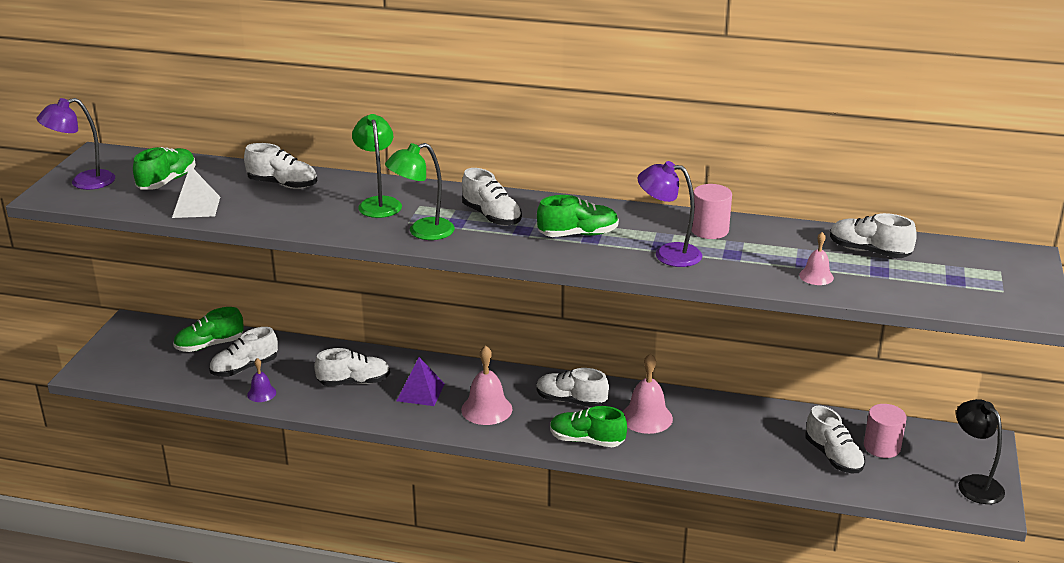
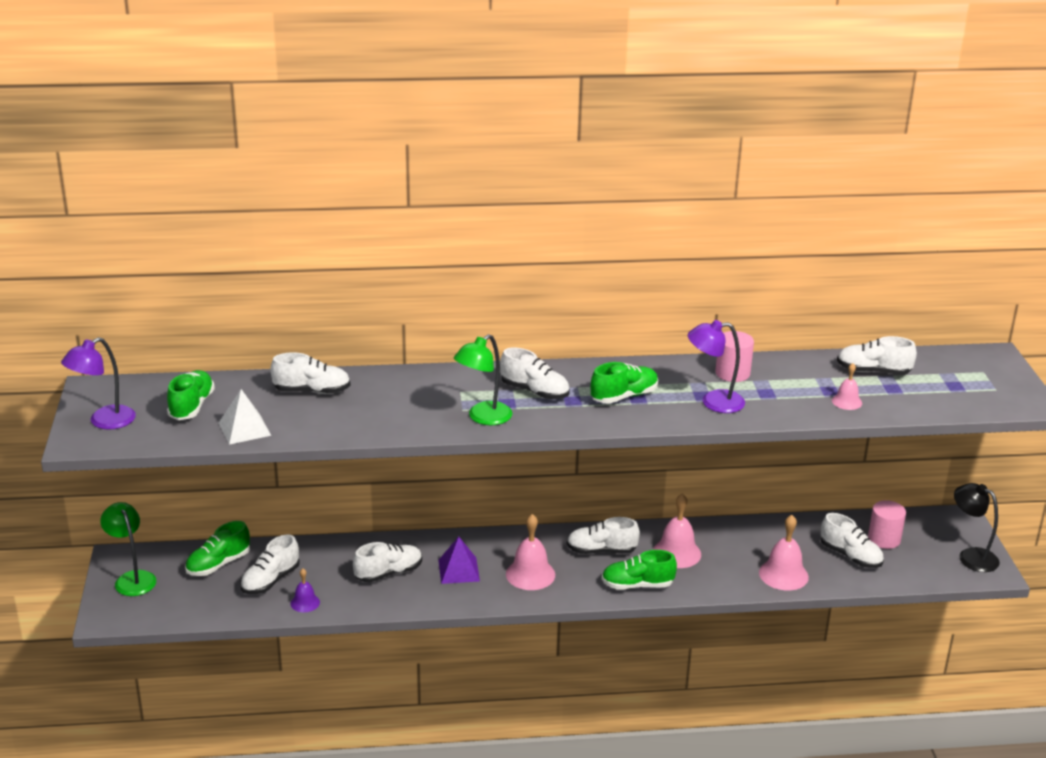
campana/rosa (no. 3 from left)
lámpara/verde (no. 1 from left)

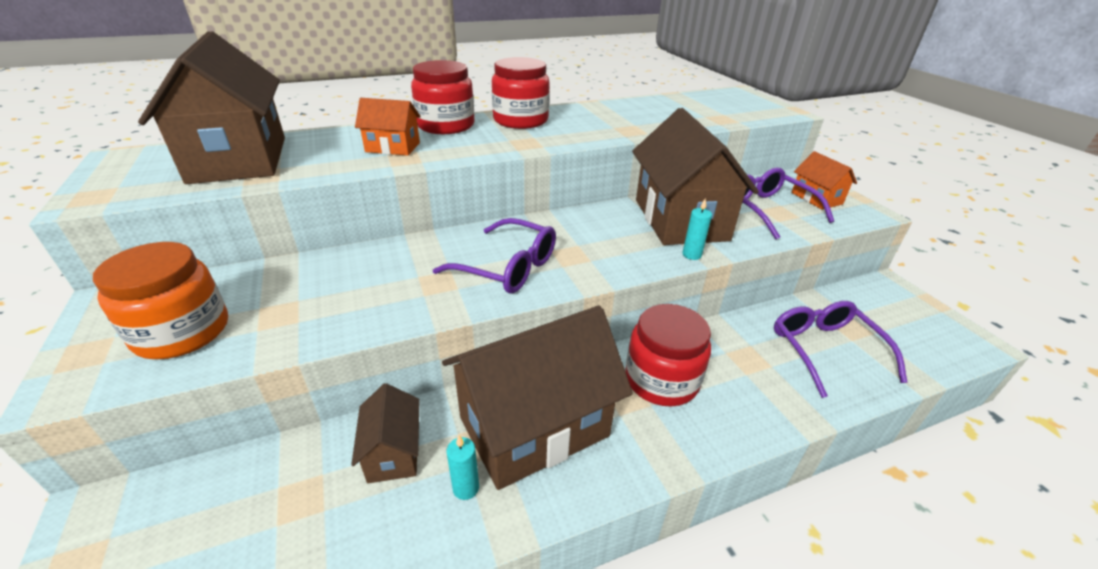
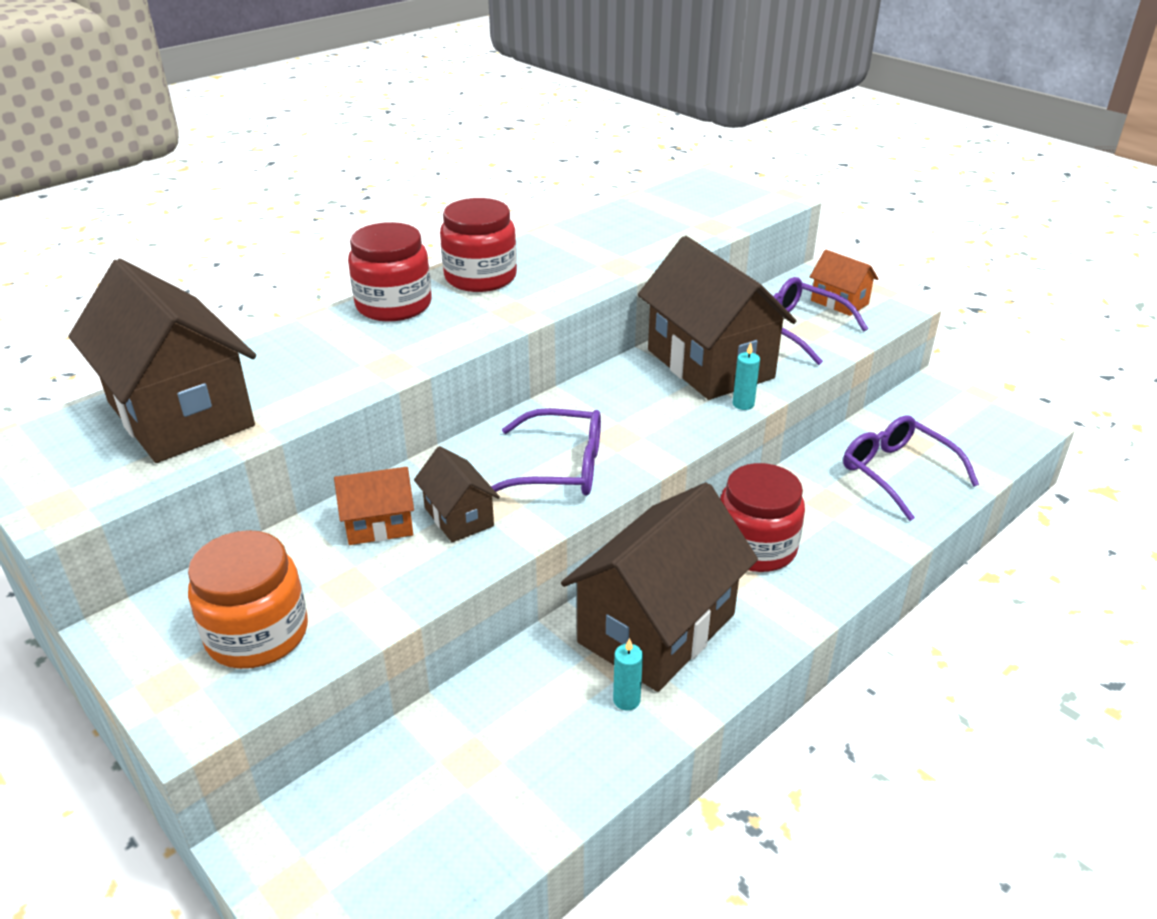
casa/marrón (no. 2 from left)
casa/naranja (no. 1 from left)

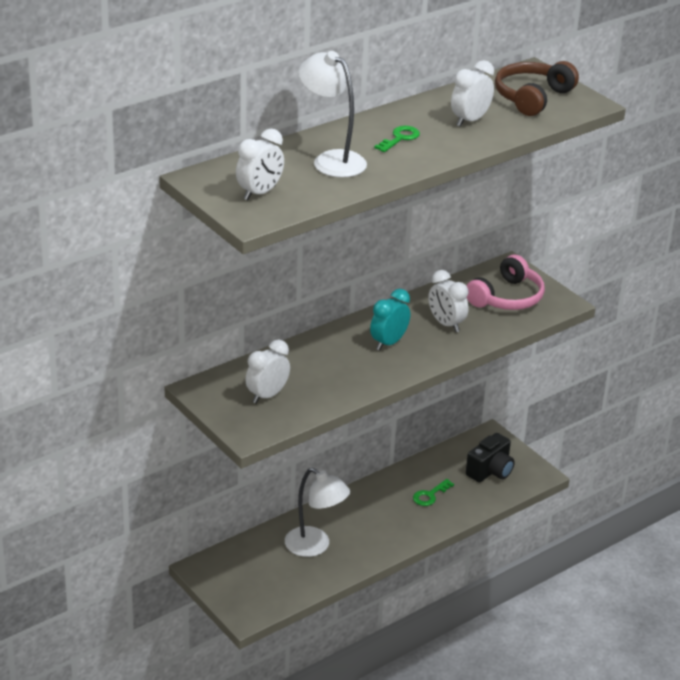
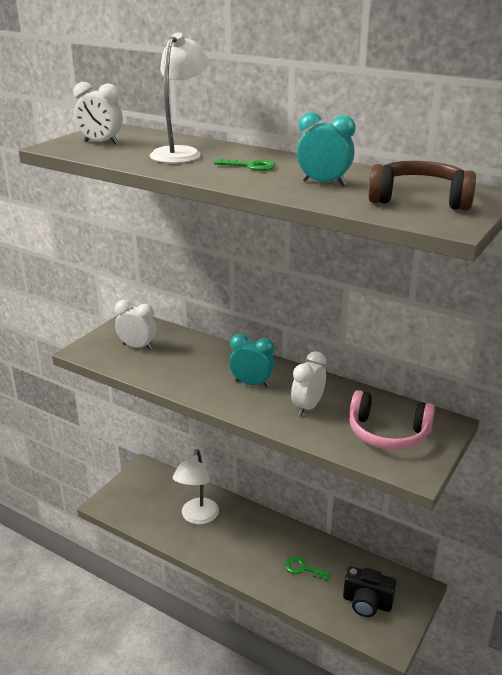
despertador/turquesa (no. 2 from left)

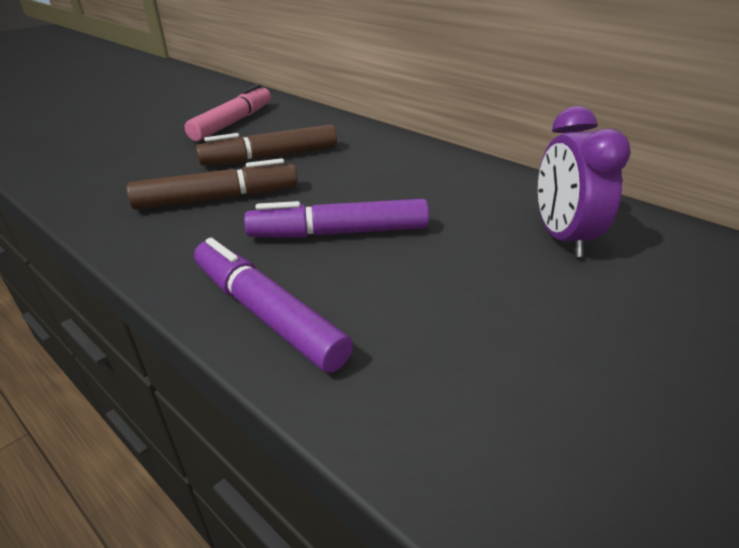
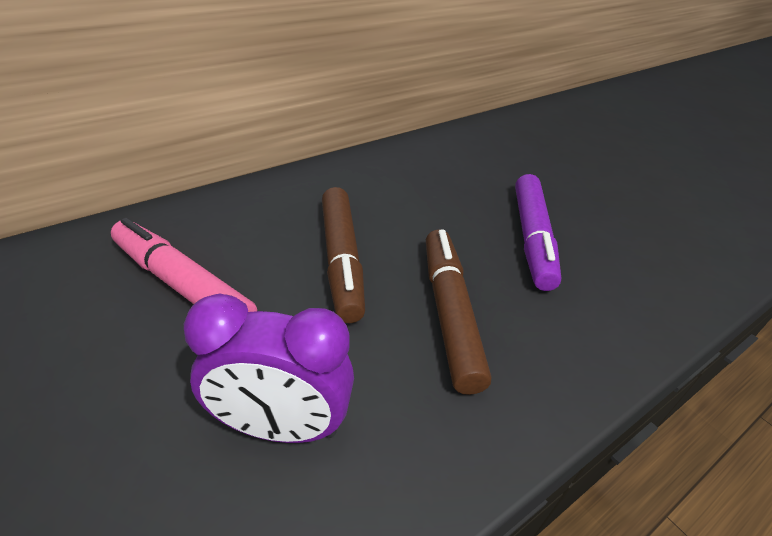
rotulador/morado (no. 1 from left in the first image)
despertador/morado

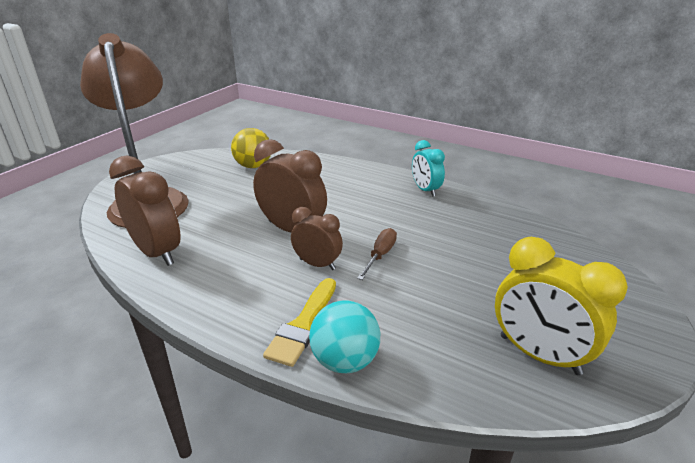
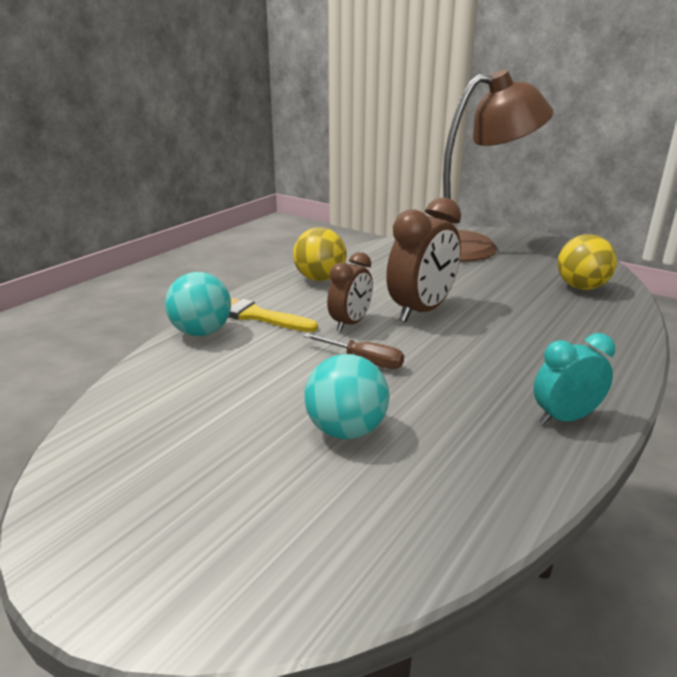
despertador/marrón (no. 1 from left in the first image)
despertador/amarillo
pelota/amarillo (no. 1 from left)
pelota/turquesa (no. 2 from left)

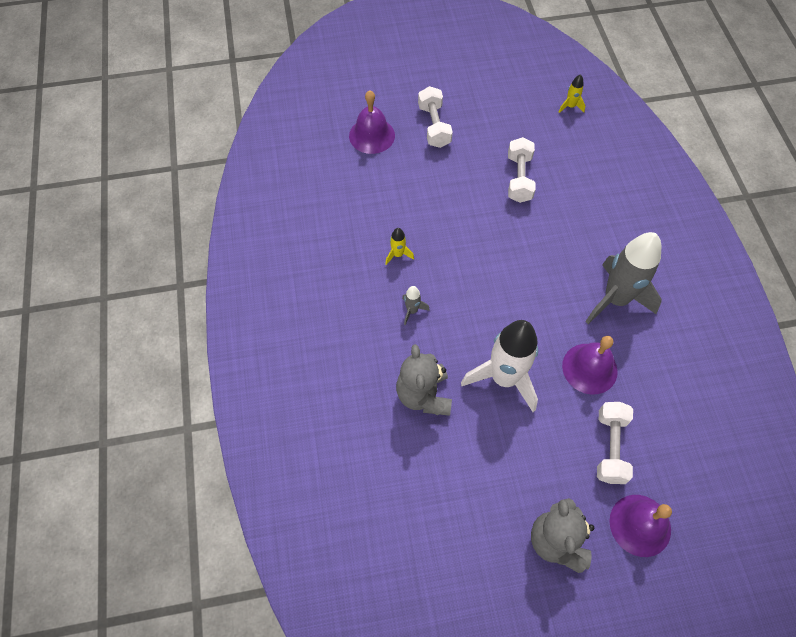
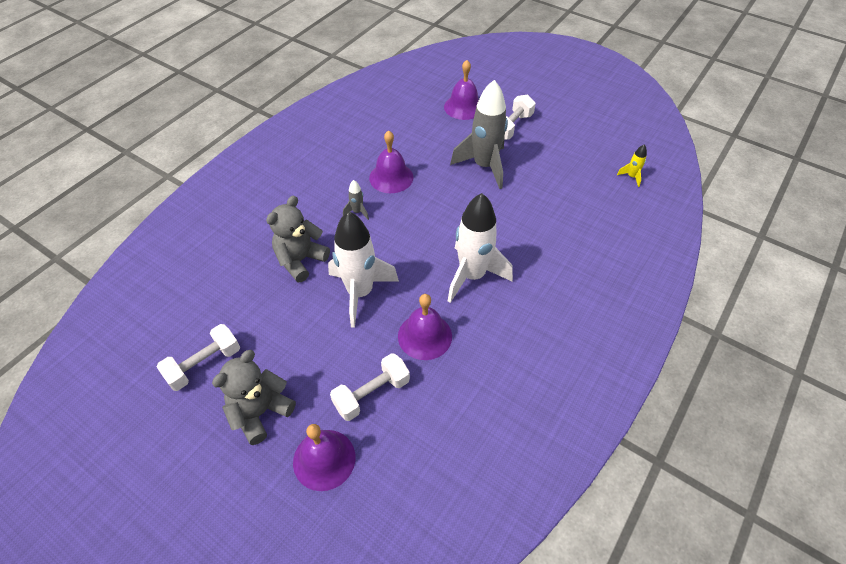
cohete/blanco (no. 2 from left)
mancuerna/blanco (no. 1 from left)
cohete/gris (no. 2 from left)
campana/morado (no. 2 from left)

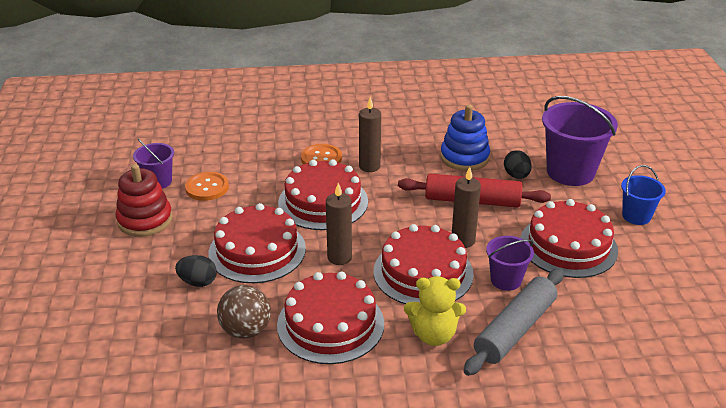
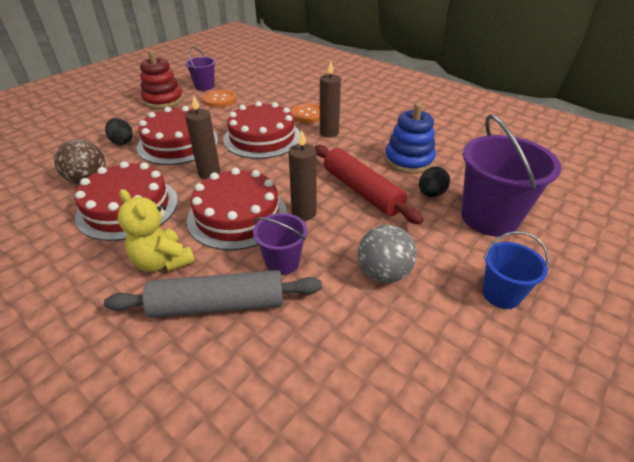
pelota/gris

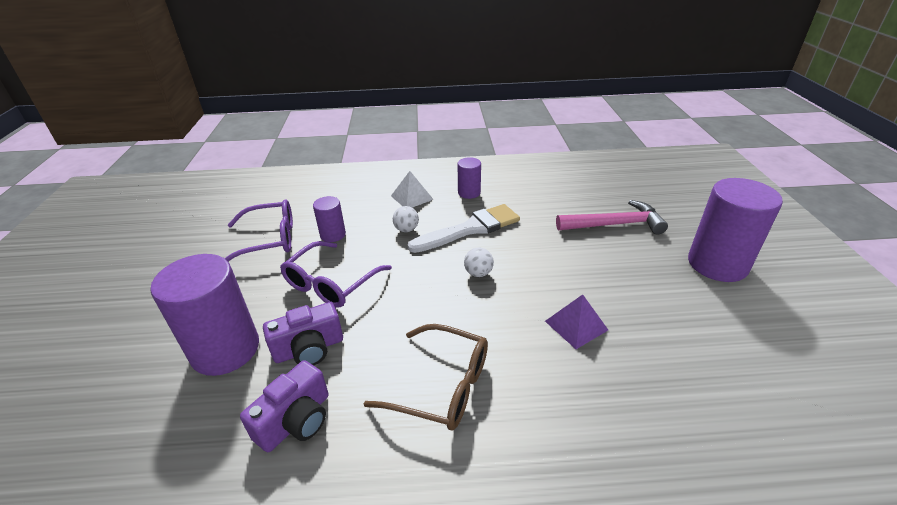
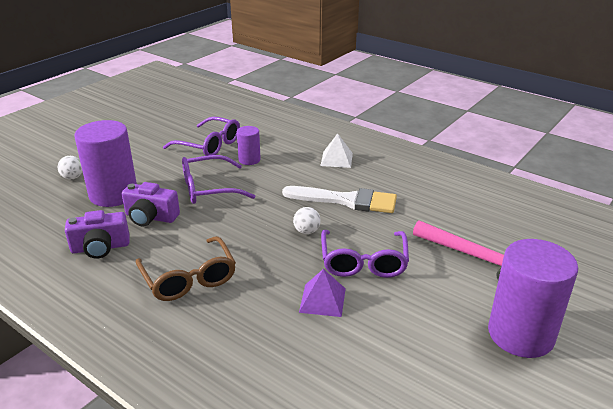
cilindro/morado (no. 3 from left in the first image)
gafas/morado (no. 3 from left)
pelota/blanco (no. 1 from left)

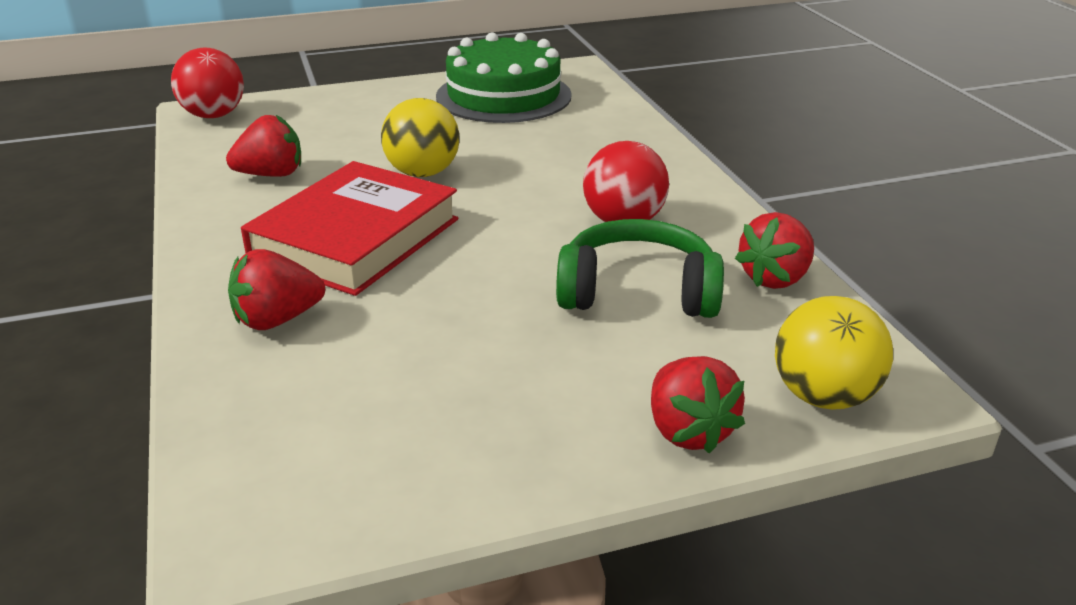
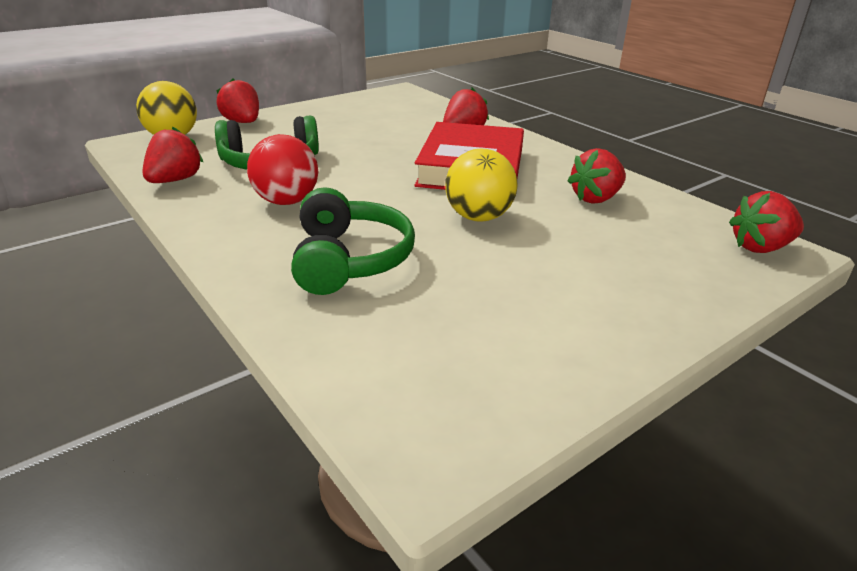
tarta/verde
auriculares/verde (no. 2 from left)
fresa/rojo (no. 5 from left)

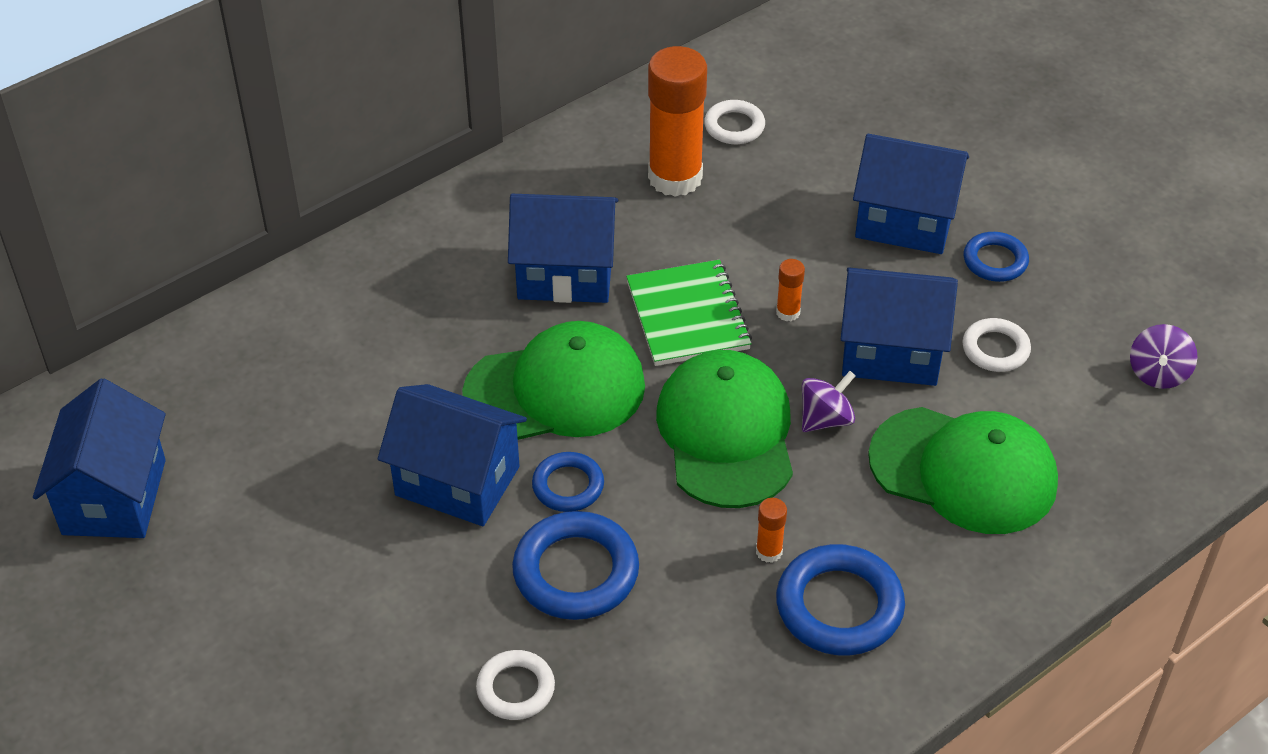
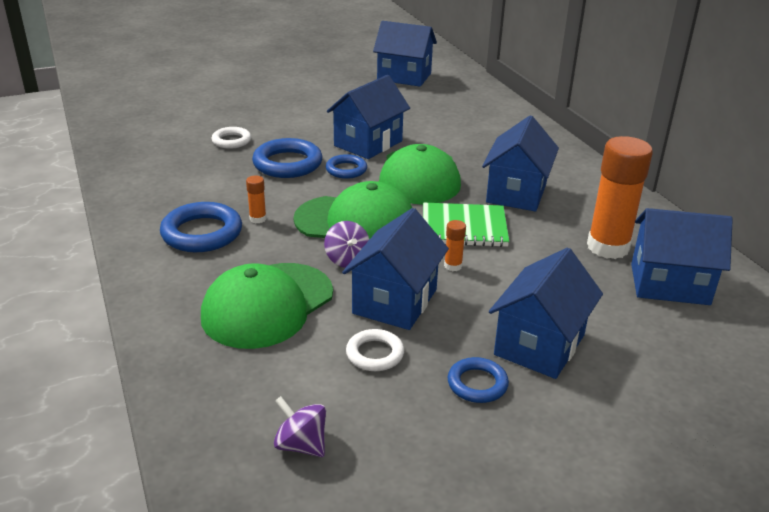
casa/azul (no. 6 from left)

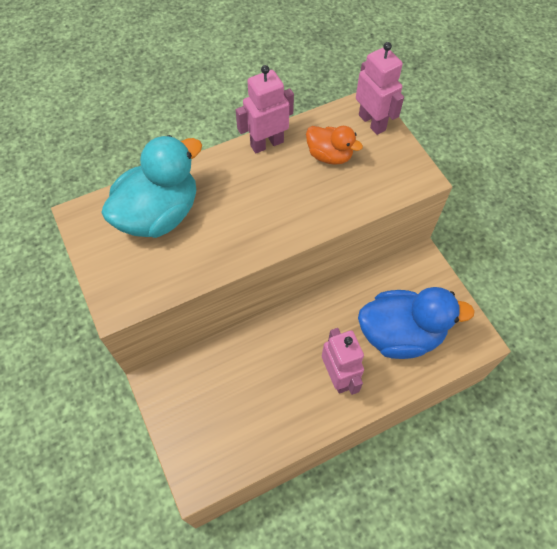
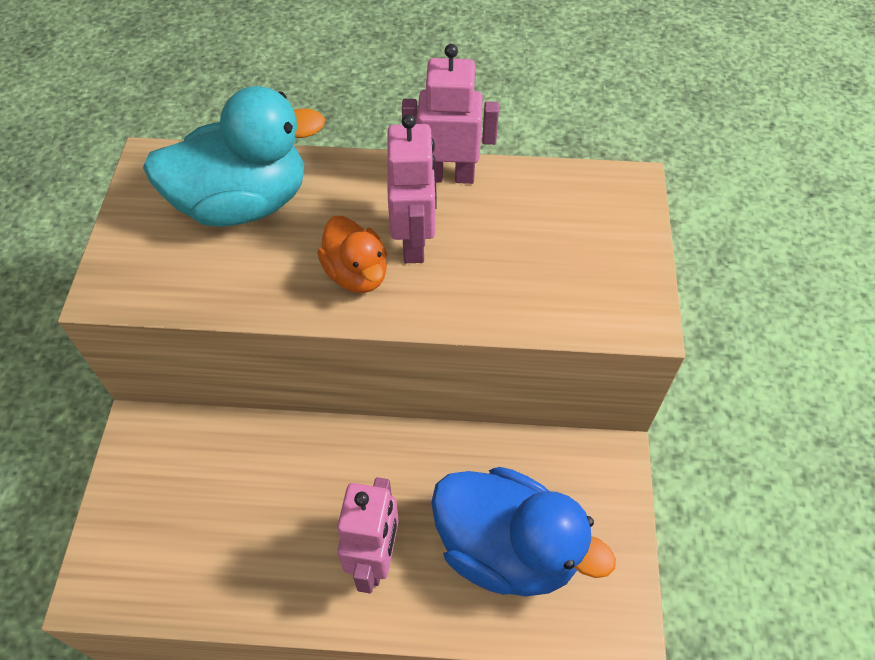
pato/naranja
robot/rosa (no. 2 from left)

